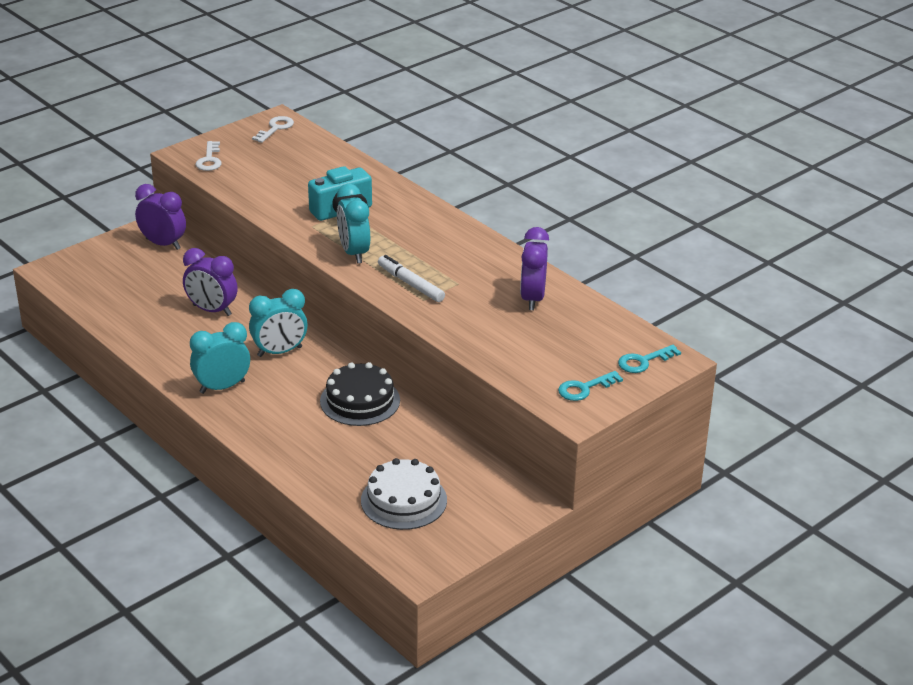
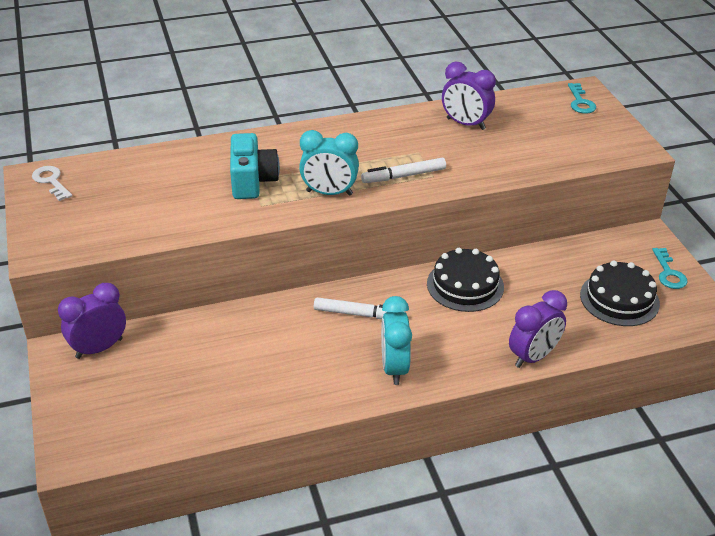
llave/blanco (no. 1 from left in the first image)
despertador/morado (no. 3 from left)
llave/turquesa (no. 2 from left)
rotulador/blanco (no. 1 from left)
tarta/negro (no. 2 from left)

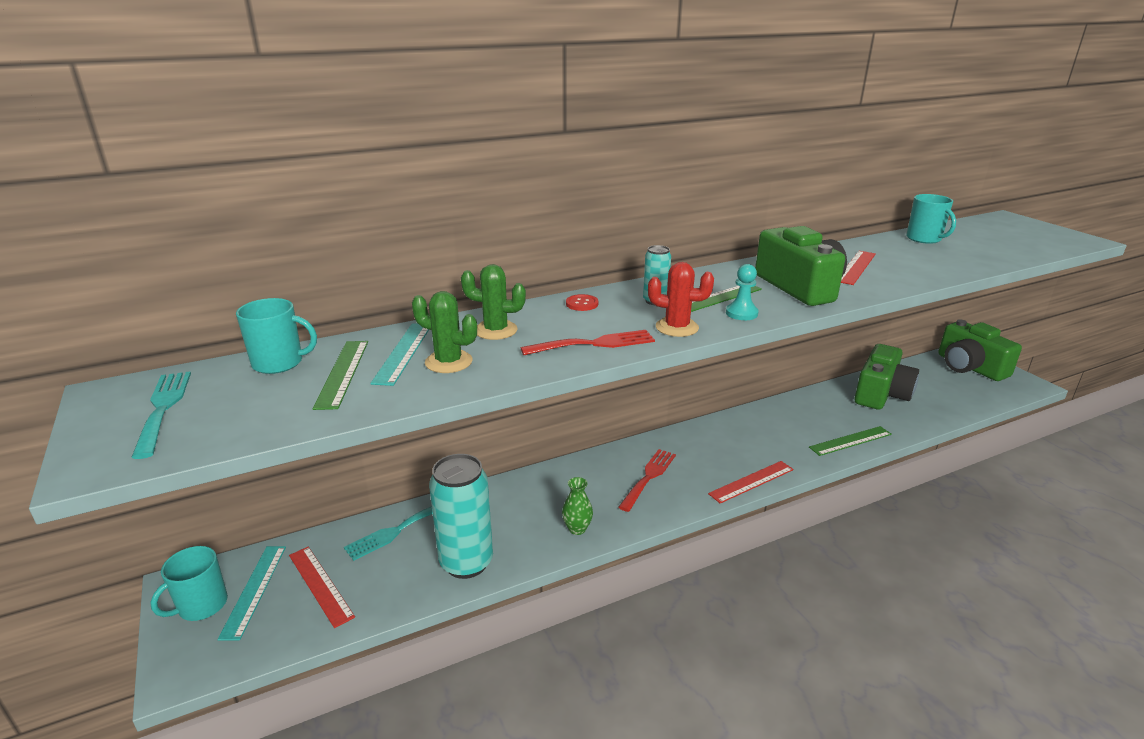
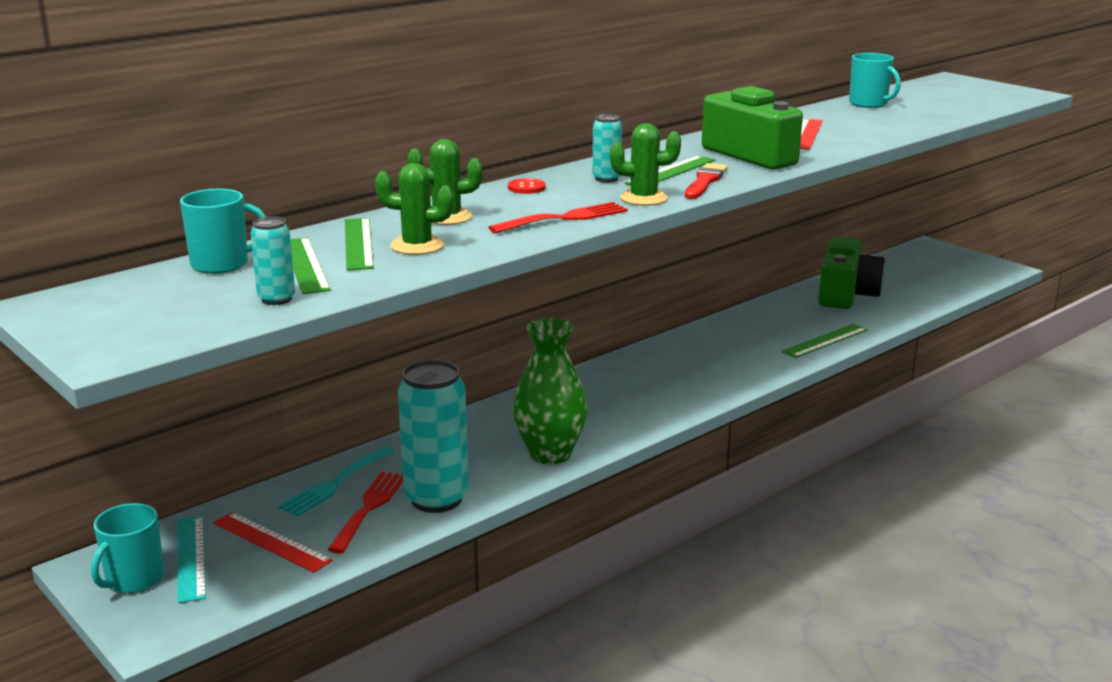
tenedor/turquesa (no. 1 from left in the first image)
regla/rojo (no. 2 from left in the first image)
cámara/verde (no. 3 from left in the first image)
lata/turquesa (no. 1 from left)
tenedor/rojo (no. 1 from left)
pincel/rojo
regla/verde (no. 2 from left)
cactus/verde (no. 3 from left)
florero/verde

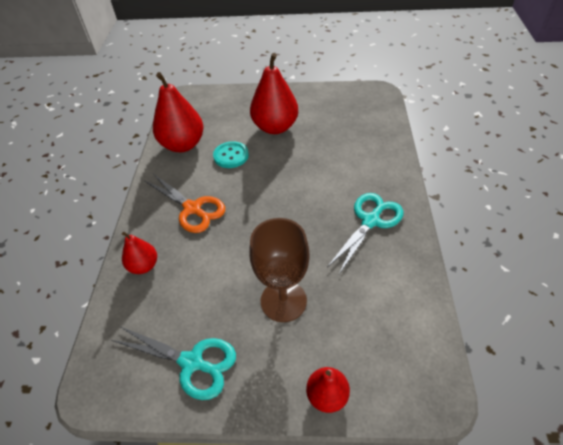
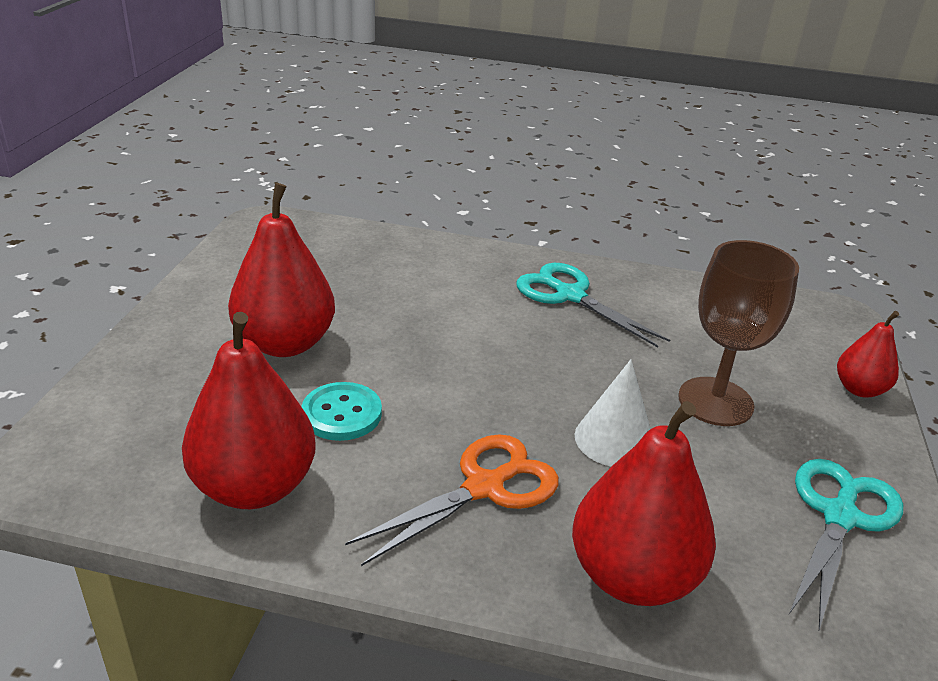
cono/blanco
pera/rojo (no. 3 from left)

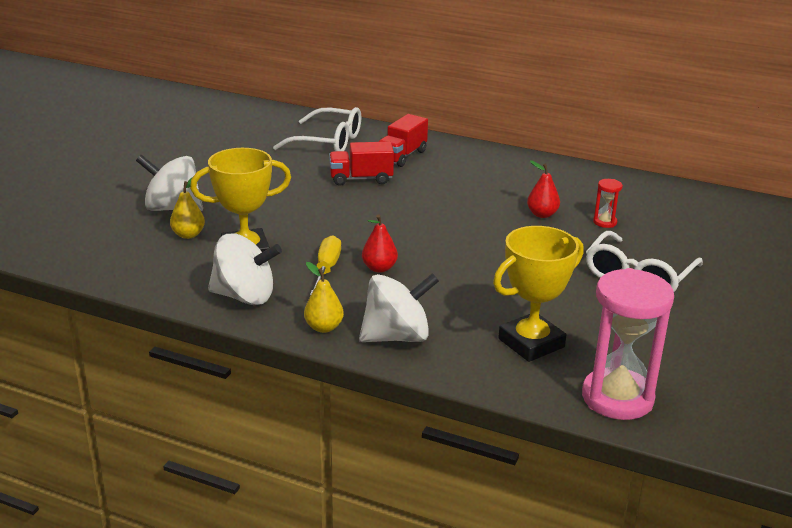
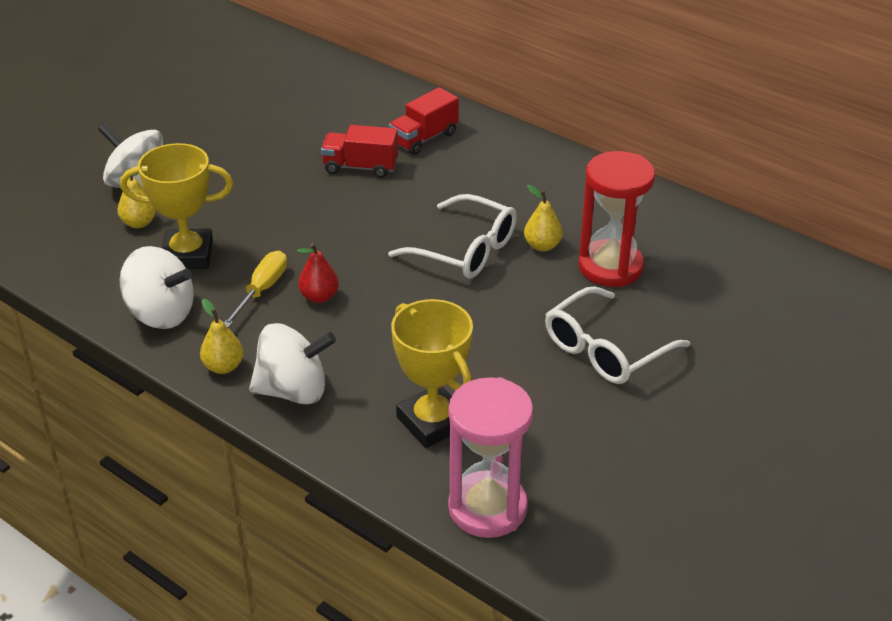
gafas/blanco (no. 1 from left)
pera/amarillo (no. 3 from left)
trofeo/amarillo (no. 2 from left)
reloj de arena/rojo

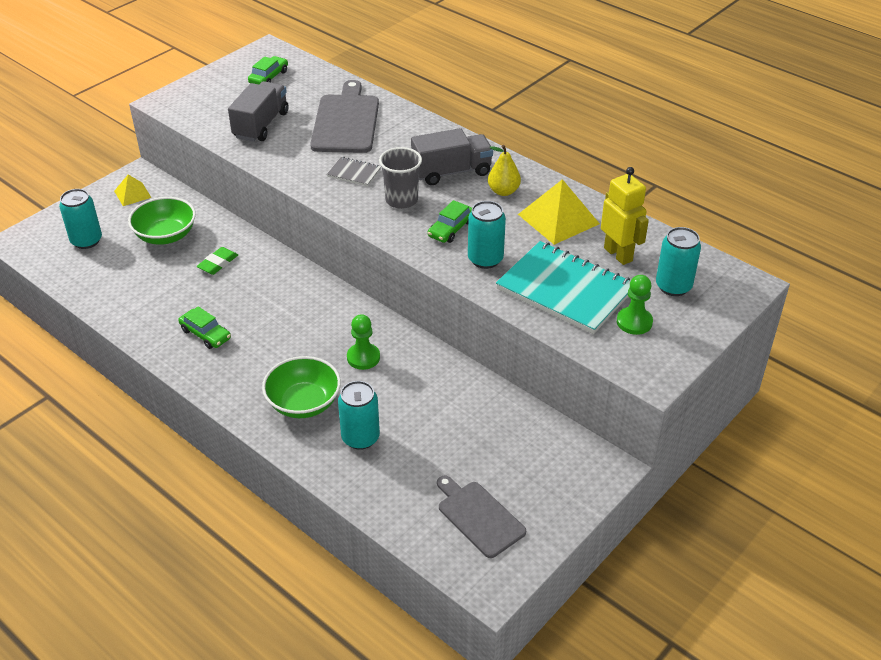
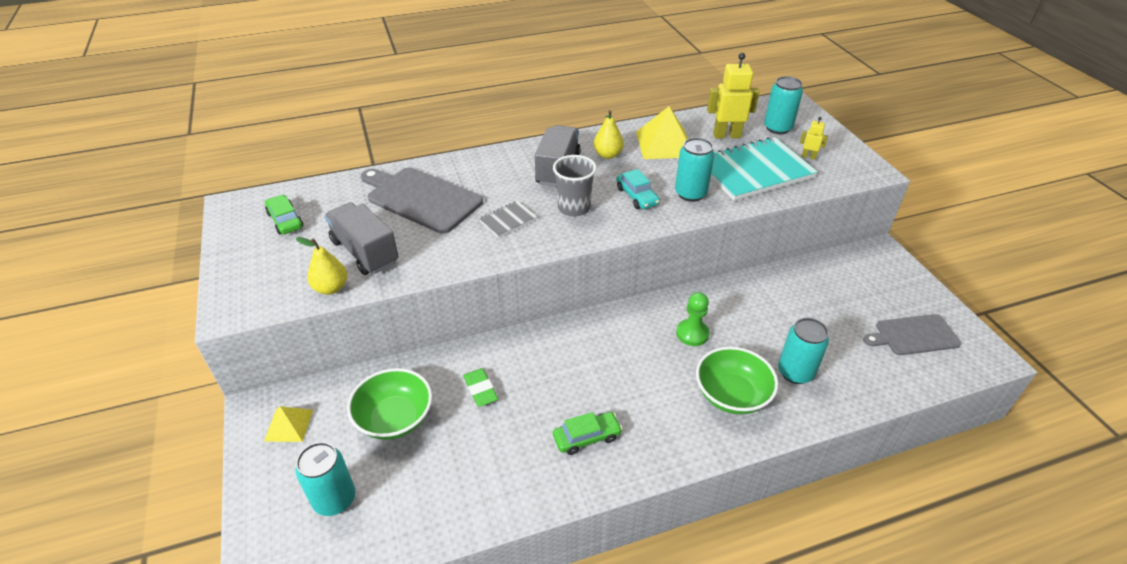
pera/amarillo (no. 1 from left)
robot/amarillo (no. 2 from left)
coche/turquesa

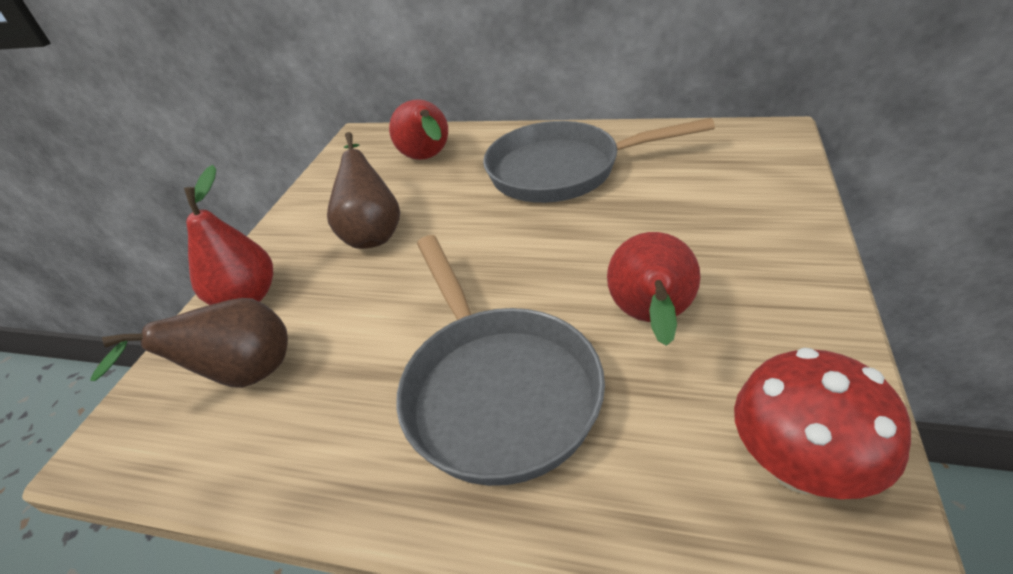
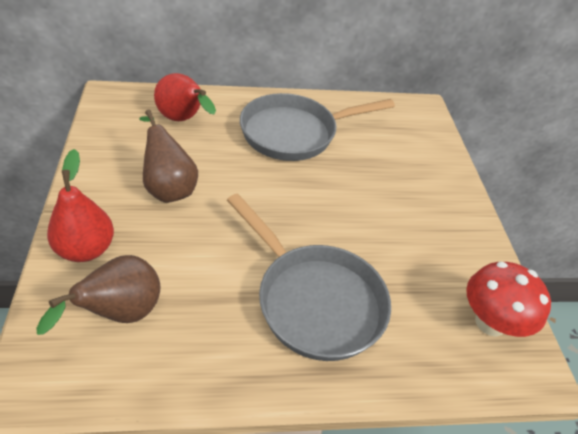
pera/rojo (no. 3 from left in the first image)

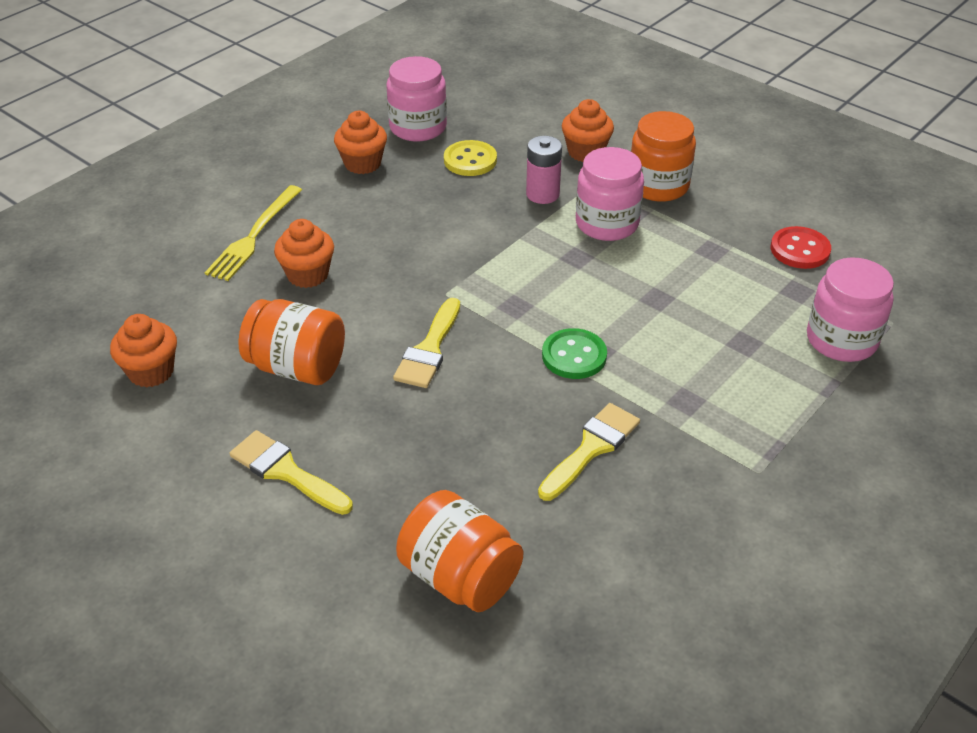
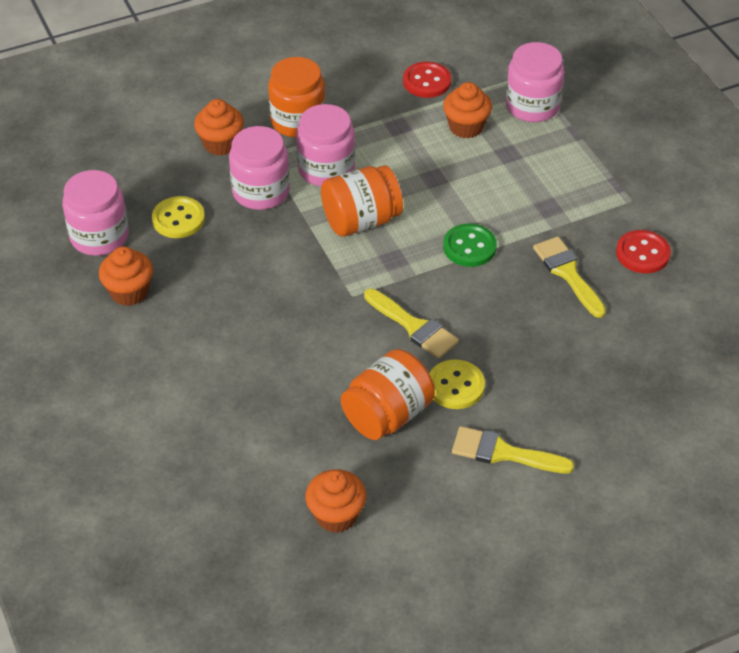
tenedor/amarillo
botón/amarillo (no. 2 from left)
botón/rojo (no. 2 from left)
magdalena/naranja (no. 4 from left)
tarro/naranja (no. 2 from left)
tarro/rosa (no. 2 from left)
pincel/amarillo (no. 2 from left)

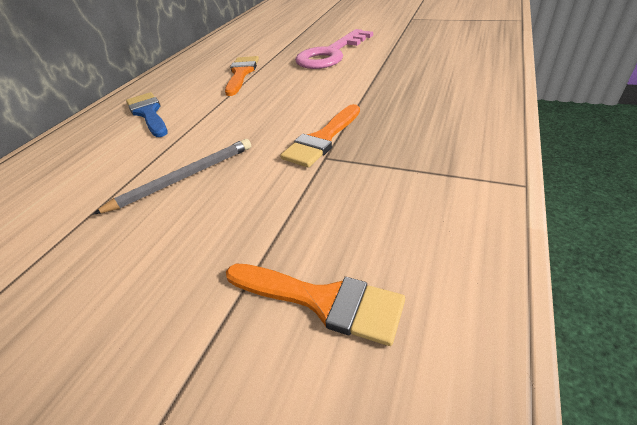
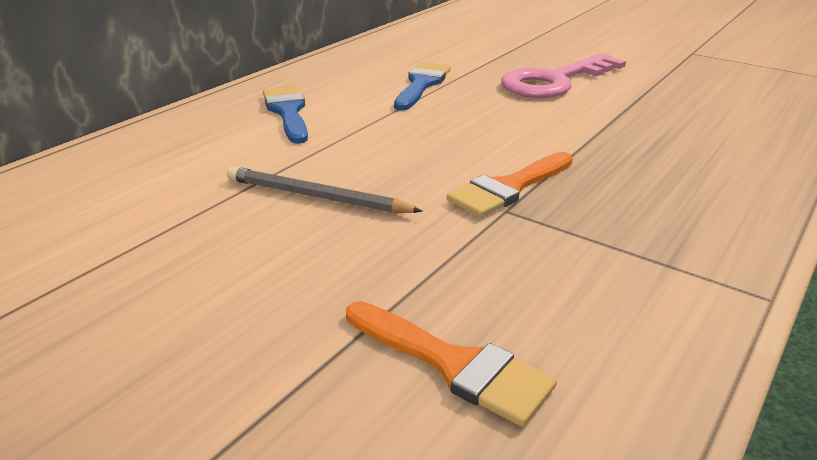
pincel/azul (no. 2 from left)
lápiz/gris

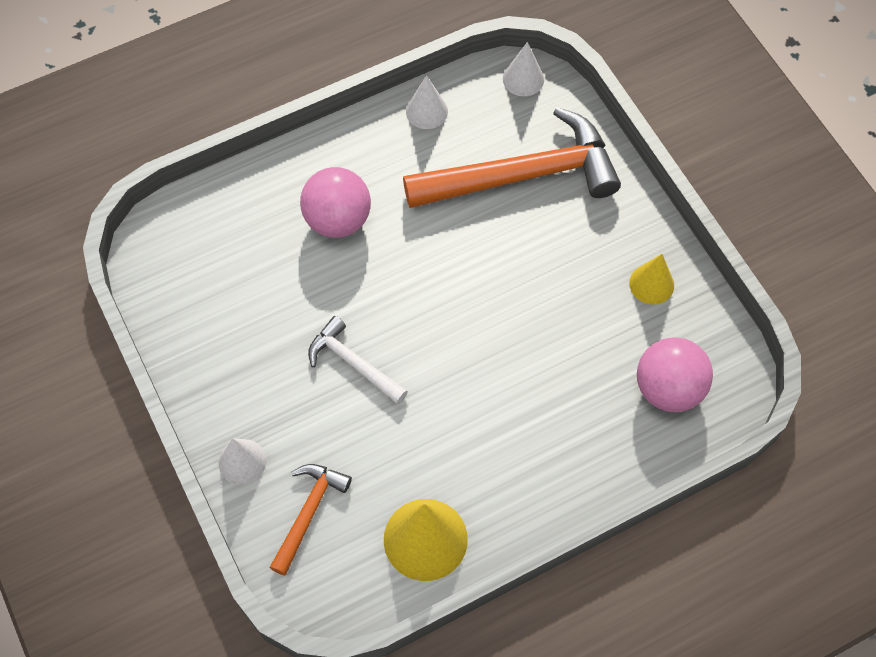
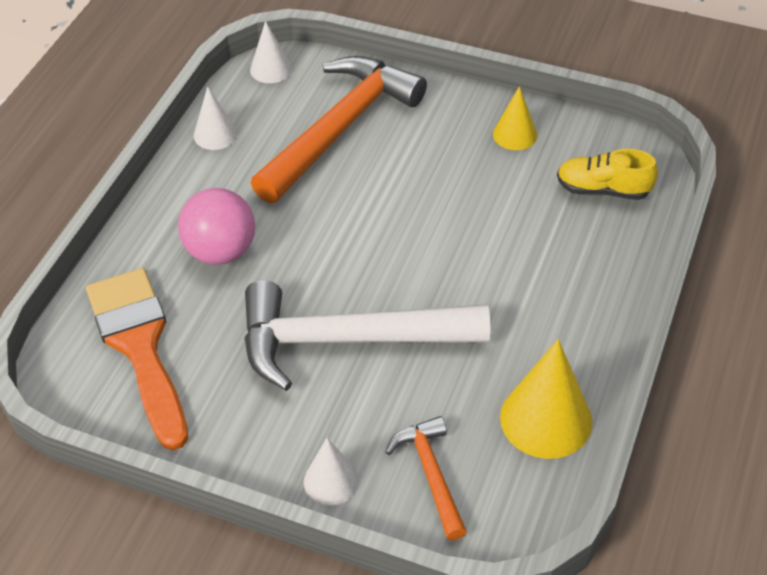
pincel/naranja
zapato/amarillo
martillo/blanco

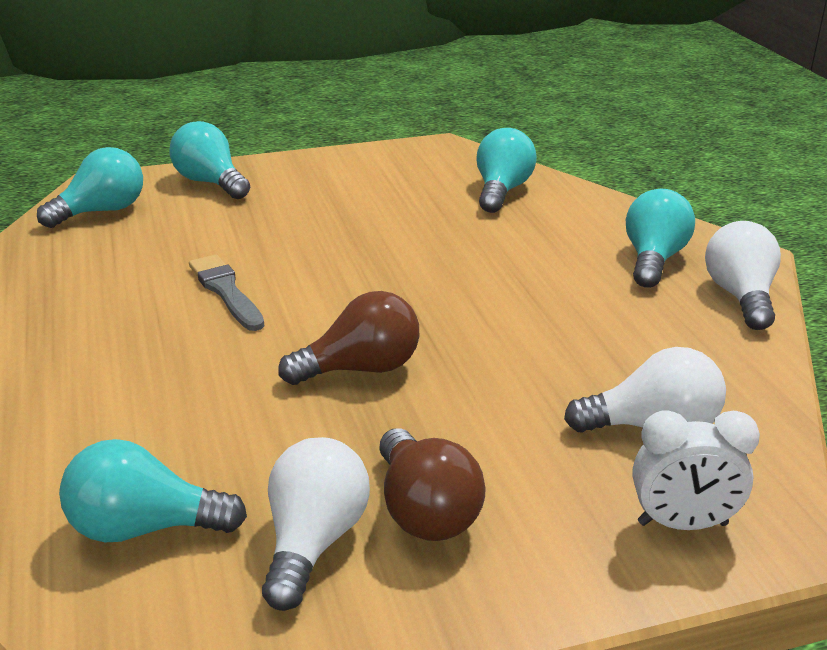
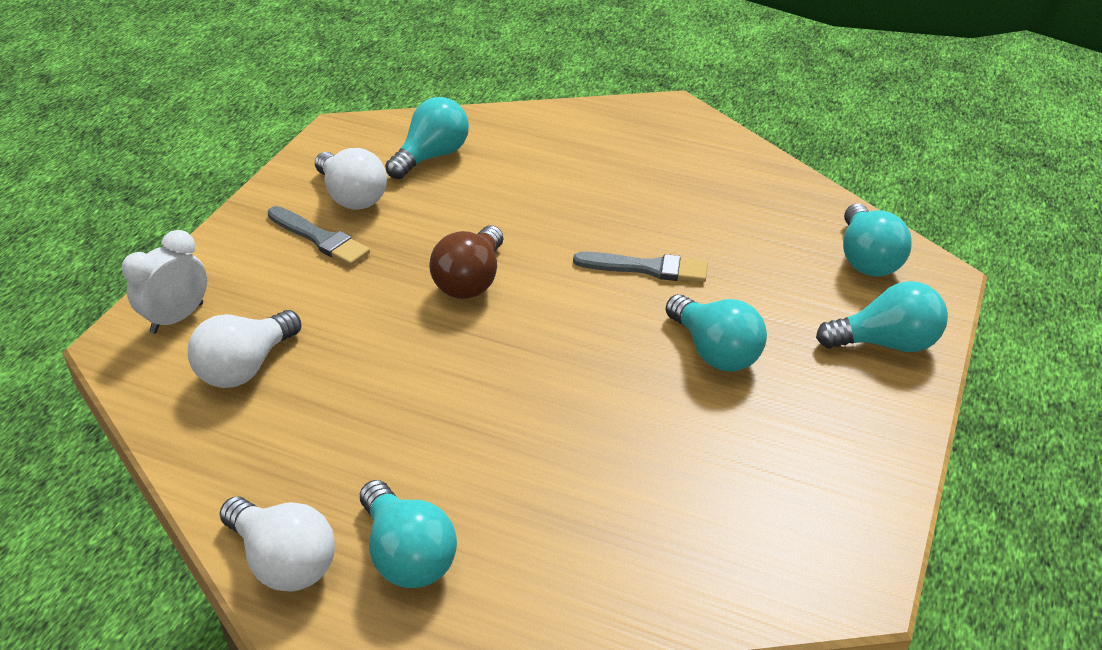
bombilla/turquesa (no. 3 from left)
pincel/gris (no. 1 from left)

